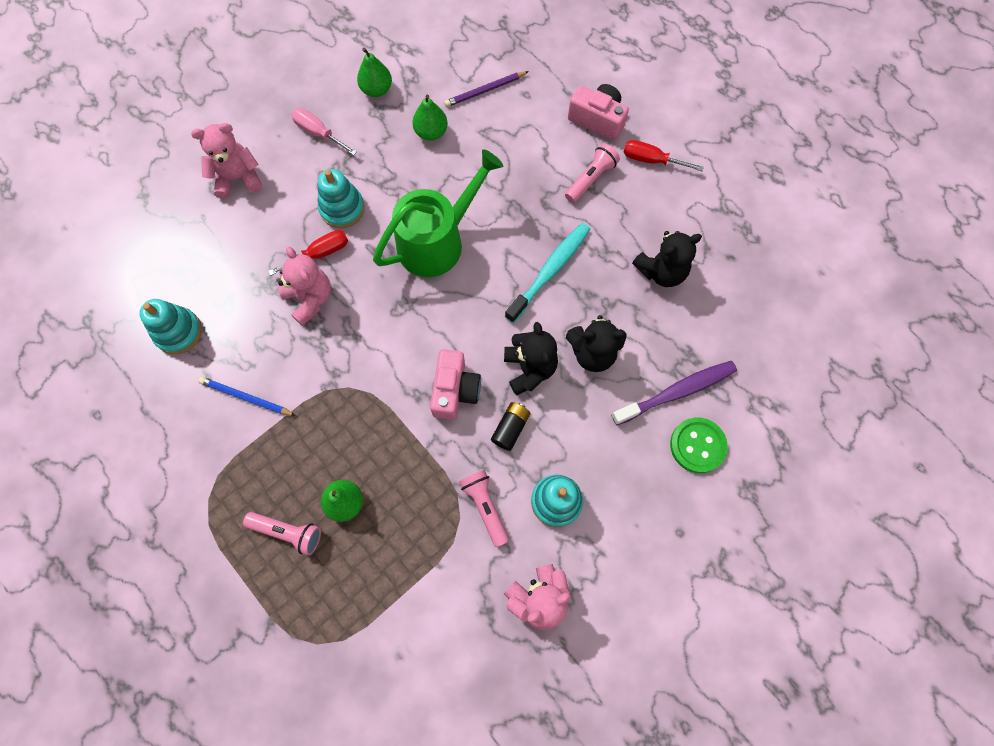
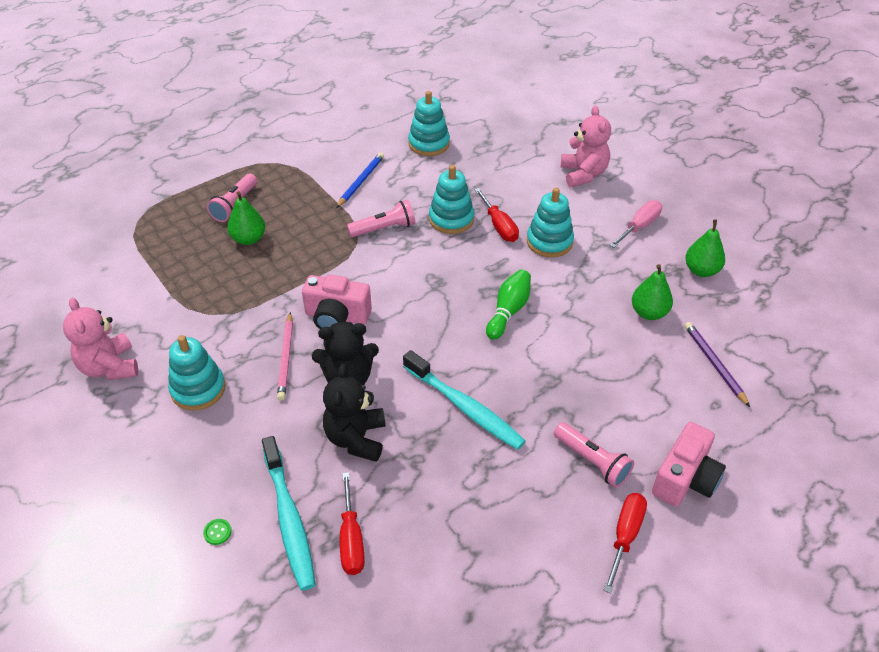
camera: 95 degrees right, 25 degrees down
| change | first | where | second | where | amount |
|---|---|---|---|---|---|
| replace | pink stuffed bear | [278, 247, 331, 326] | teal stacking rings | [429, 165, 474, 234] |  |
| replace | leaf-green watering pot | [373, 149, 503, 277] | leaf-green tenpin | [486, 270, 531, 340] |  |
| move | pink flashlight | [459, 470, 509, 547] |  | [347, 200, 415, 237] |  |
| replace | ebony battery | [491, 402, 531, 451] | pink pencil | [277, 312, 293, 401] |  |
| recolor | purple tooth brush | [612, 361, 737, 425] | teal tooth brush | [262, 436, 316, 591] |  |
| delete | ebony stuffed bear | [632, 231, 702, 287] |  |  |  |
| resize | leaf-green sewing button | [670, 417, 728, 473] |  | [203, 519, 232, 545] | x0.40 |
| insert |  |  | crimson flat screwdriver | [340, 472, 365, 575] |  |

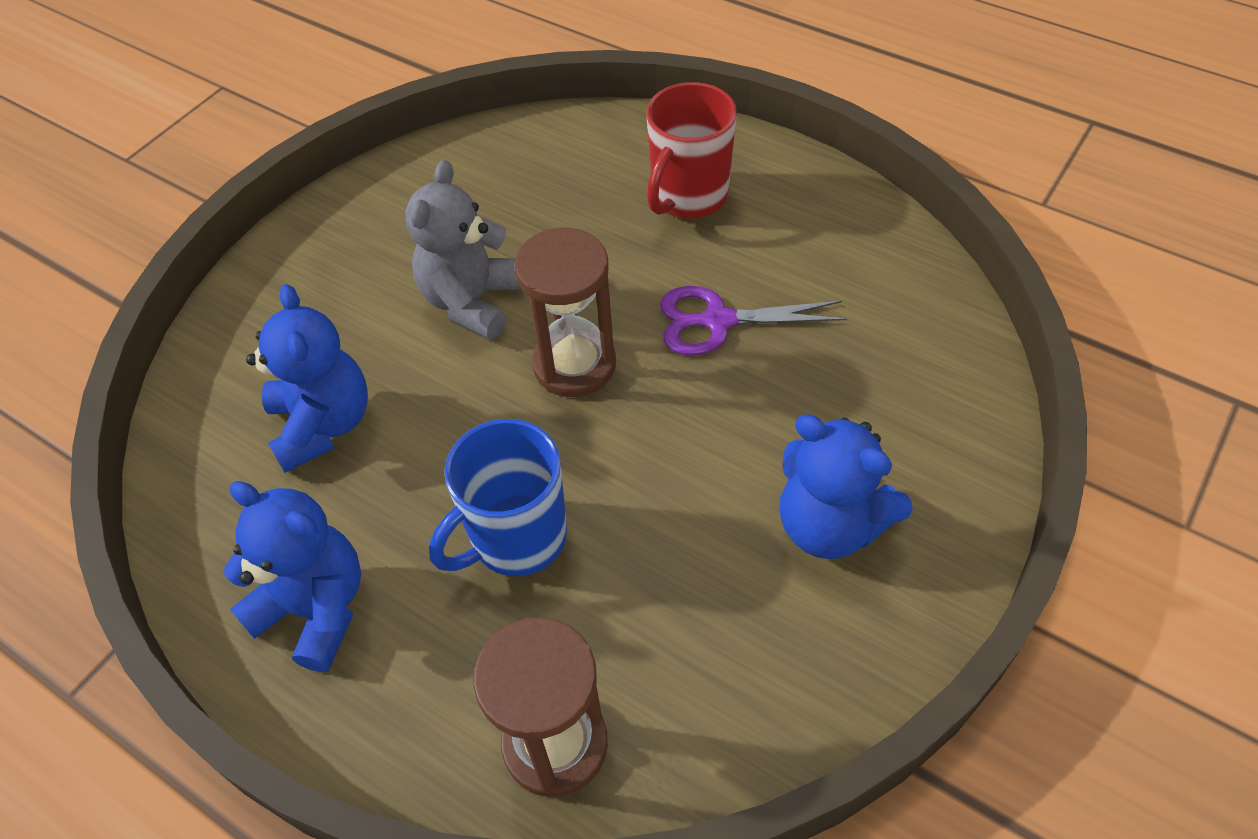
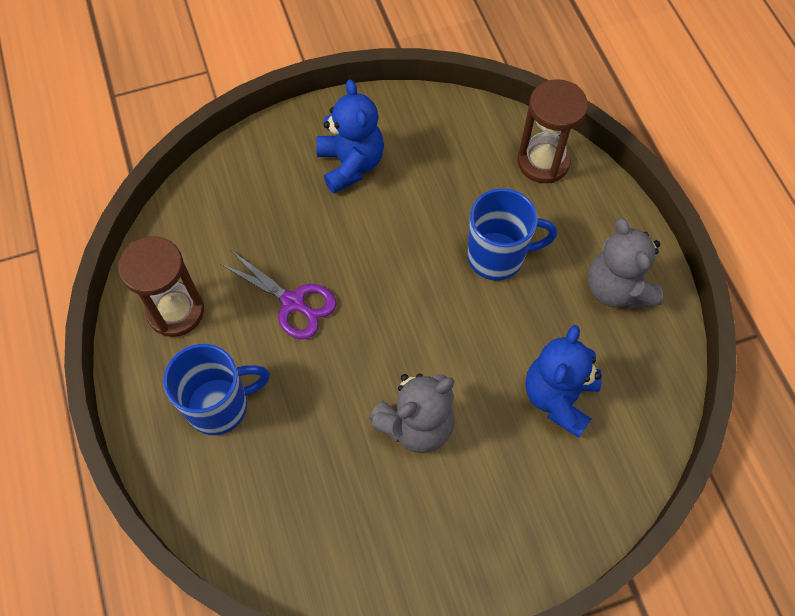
camera: 145 degrees left, 10 degrees up
| change | first | where | second | where | amount |
|---|---|---|---|---|---|
| recolor | cobalt stuffed bear | [223, 481, 361, 672] | ash-grey stuffed bear | [588, 218, 663, 310] |  |
| move | russet hourglass | [514, 228, 616, 397] |  | [118, 236, 204, 337] |  |
| recolor | crimson tea mug | [646, 82, 737, 219] | cobalt tea mug | [163, 344, 270, 435] |  |

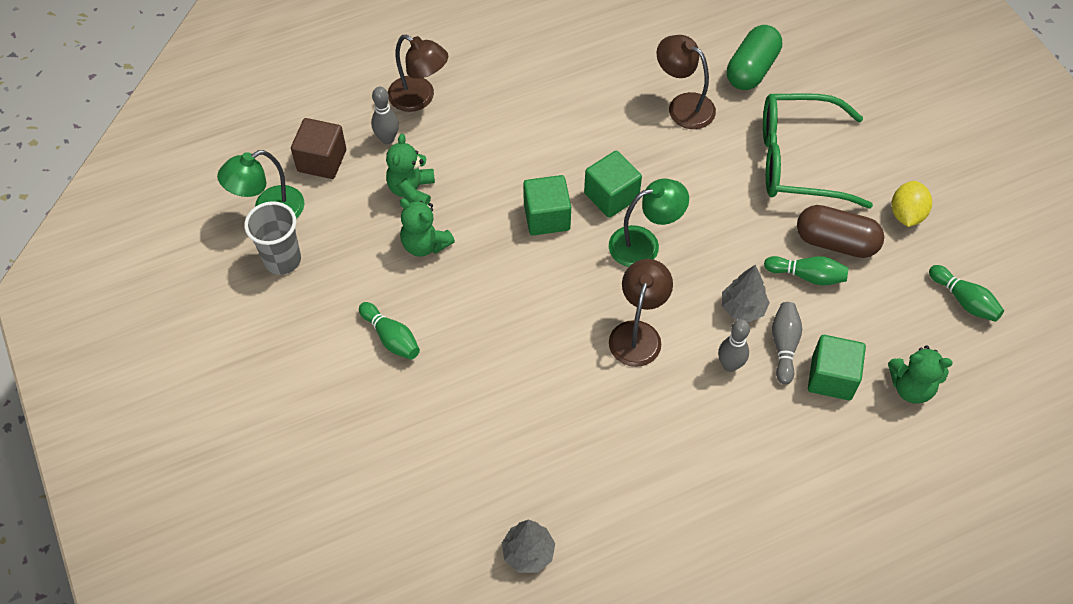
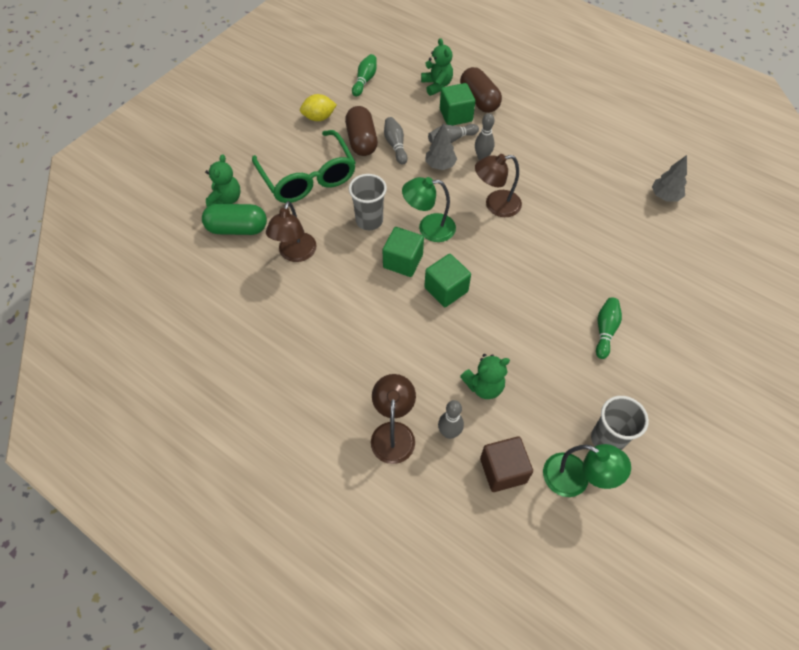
camera: 120 degrees left, 0 degrees up
| change | first | where | second | where | amount |
|---|---|---|---|---|---|
| move | leaf-green stuffed bear | [400, 198, 455, 257] |  | [205, 154, 241, 207] |  |
| rotate | leaf-green lamp | [609, 179, 689, 267] |  | [402, 177, 456, 242] | 45 degrees counterclockwise |
| recolor | leaf-green tenpin | [764, 256, 849, 285] | ash-grey tenpin | [384, 117, 408, 165] |  |
| insert |  |  | ash-grey beaker | [349, 174, 387, 230] |  |
| insert |  |  | russet capsule | [460, 67, 502, 113] |  |

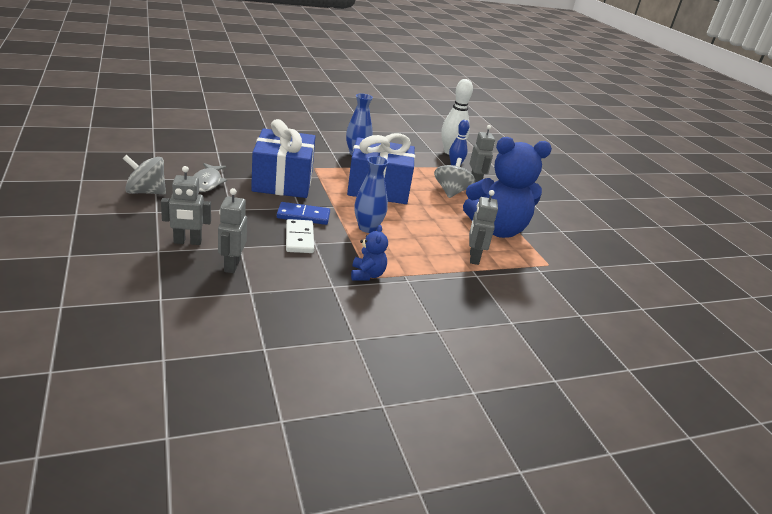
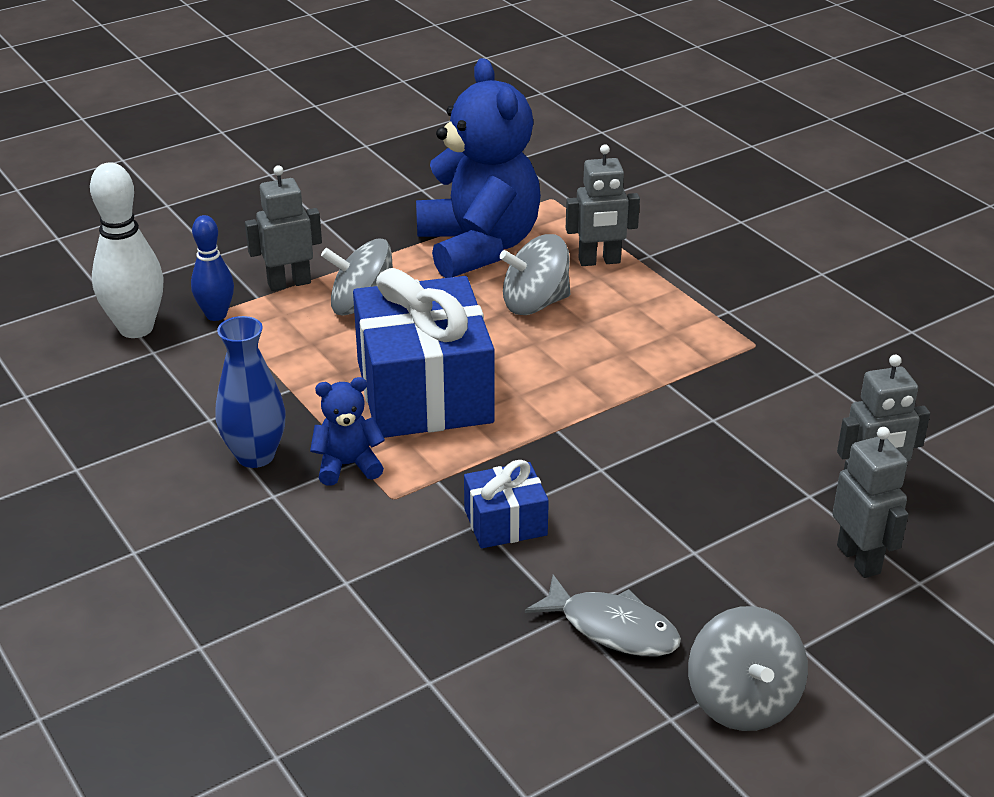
camera: 100 degrees left, 5 degrees up
| change | first | where | second | where | amount |
|---|---|---|---|---|---|
| rotate | ash-grey fish figure | [194, 163, 227, 192] |  | [525, 575, 681, 656] | 45 degrees clockwise |
| resize | cobalt wrapped gift | [251, 119, 316, 198] |  | [464, 460, 549, 548] | x0.47 |
| delete | cobalt domino | [277, 202, 330, 225] |  |  |  |
| delete | pure white domino | [286, 219, 314, 253] |  |  |  |
| move | cobalt stuffed bear | [351, 225, 388, 281] |  | [310, 377, 385, 486] |  |
| delete | cobalt flower vase | [354, 156, 389, 233] |  |  |  |
| insert |  |  | ash-grey spinning top | [499, 234, 570, 315] |  |

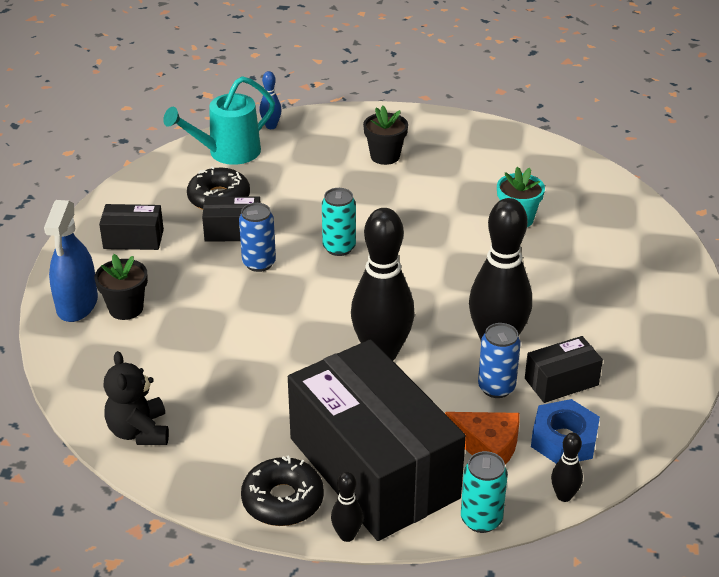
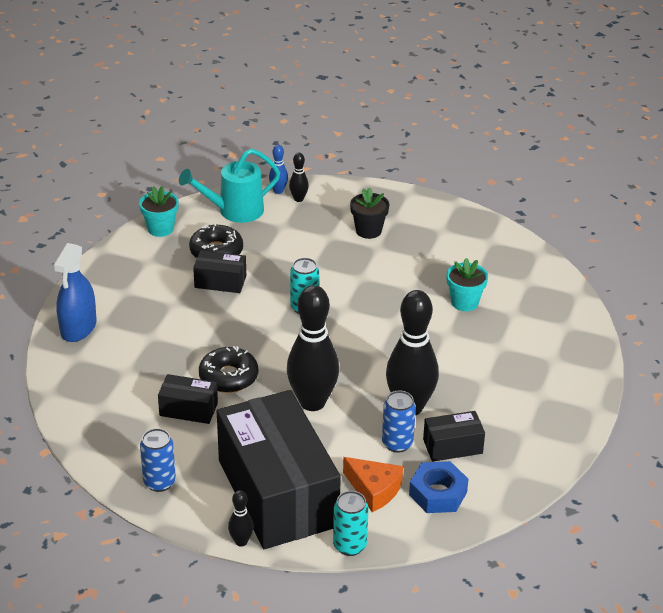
camera: 10 degrees right, 0 degrees up
| change | first | where | second | where | amount |
|---|---|---|---|---|---|
| delete | ebony flower pot | [95, 254, 148, 320] |  |  |  |
| move | ebony box | [99, 204, 164, 250] |  | [158, 374, 218, 424] |  |
| delete | ebony stuffed bear | [103, 351, 169, 445] |  |  |  |
| move | cobalt tin | [239, 203, 276, 272] |  | [140, 428, 176, 492] |  |
| move | ebony glazed donut | [241, 456, 324, 526] |  | [199, 346, 258, 393] |  |
| move | ebony tenpin | [551, 433, 583, 502] |  | [289, 153, 309, 202] |  |
| insert |  |  | teal flower pot | [139, 186, 179, 237] |  |

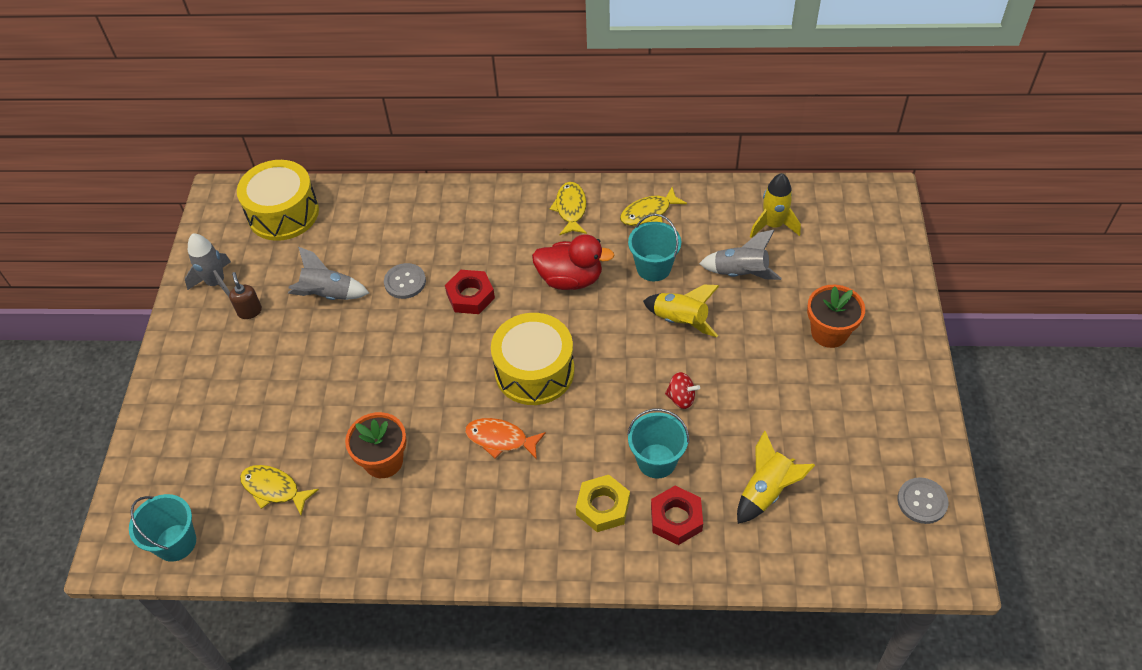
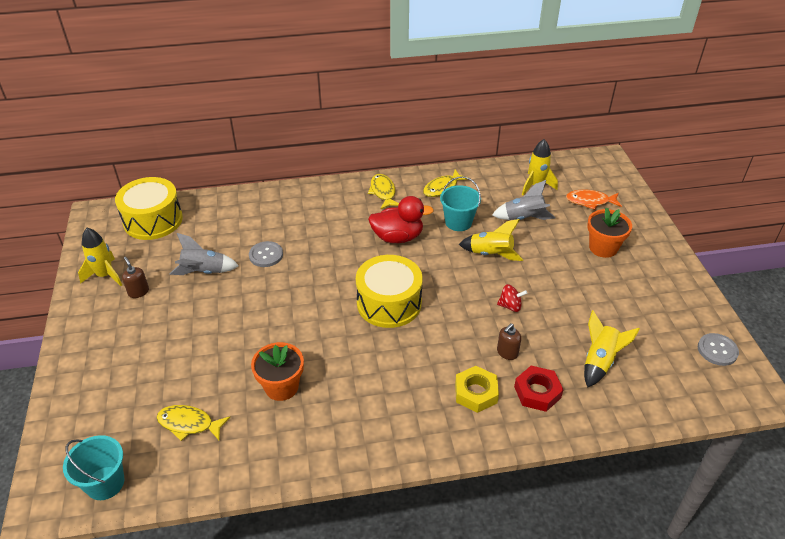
camera: 15 degrees left, 10 degrees down
| change | first | where | second | where | amount |
|---|---|---|---|---|---|
| recolor | ash-grey rocket | [185, 234, 231, 297] | yellow rocket | [78, 228, 122, 286] |  |
| delete | crimson nut | [445, 270, 495, 314] |  |  |  |
| move | orange-coloured fish figure | [465, 418, 546, 459] |  | [566, 190, 622, 210] |  |
| replace | teal pail | [627, 409, 689, 479] | russet pump bottle | [497, 323, 521, 360] |  |

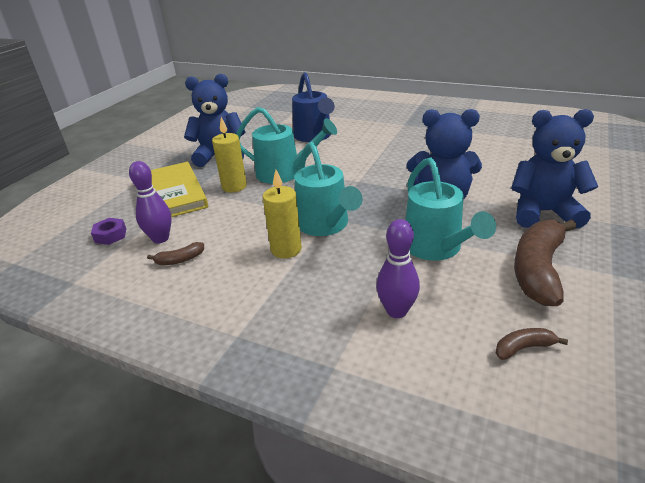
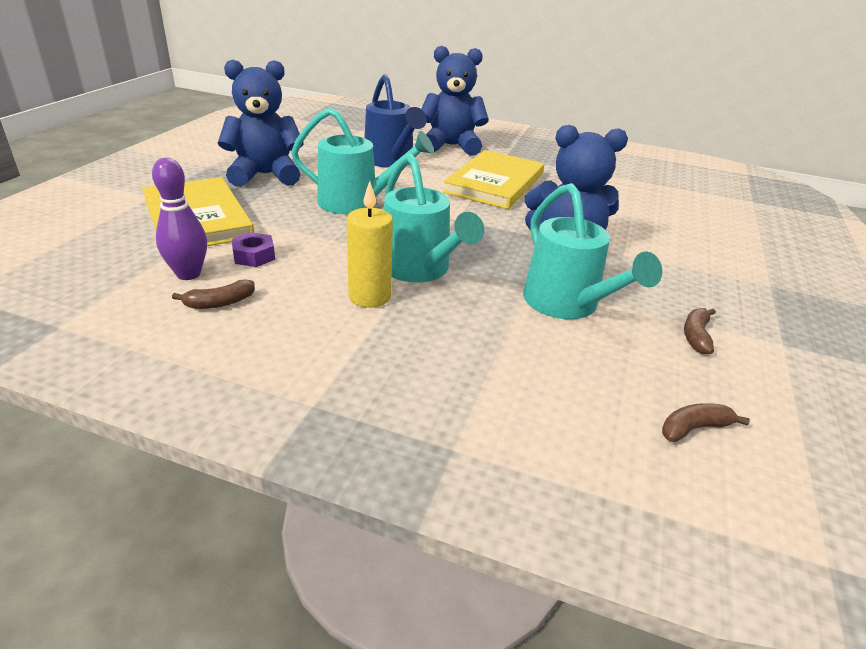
camera: 10 degrees left, 0 degrees up
| change | first | where | second | where | amount |
|---|---|---|---|---|---|
| move | purple nut | [91, 218, 126, 245] |  | [231, 232, 275, 267] |  |
| delete | yellow wax candle | [212, 117, 247, 193] |  |  |  |
| delete | purple tenpin | [376, 219, 420, 318] |  |  |  |
| move | cobalt stuffed bear | [511, 109, 598, 229] |  | [421, 46, 489, 156] |  |
| resize | russet banana | [514, 220, 577, 306] |  | [684, 308, 716, 354] | x0.45 |
| insert |  |  | yellow hardcover | [443, 150, 544, 209] |  |

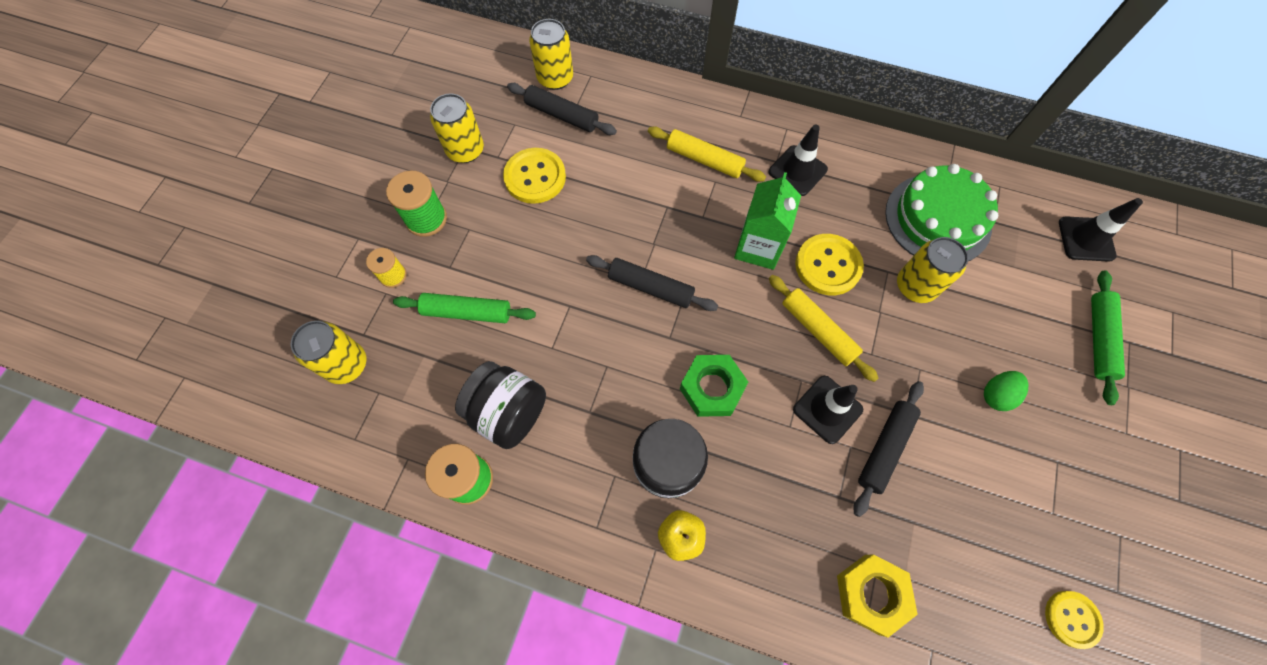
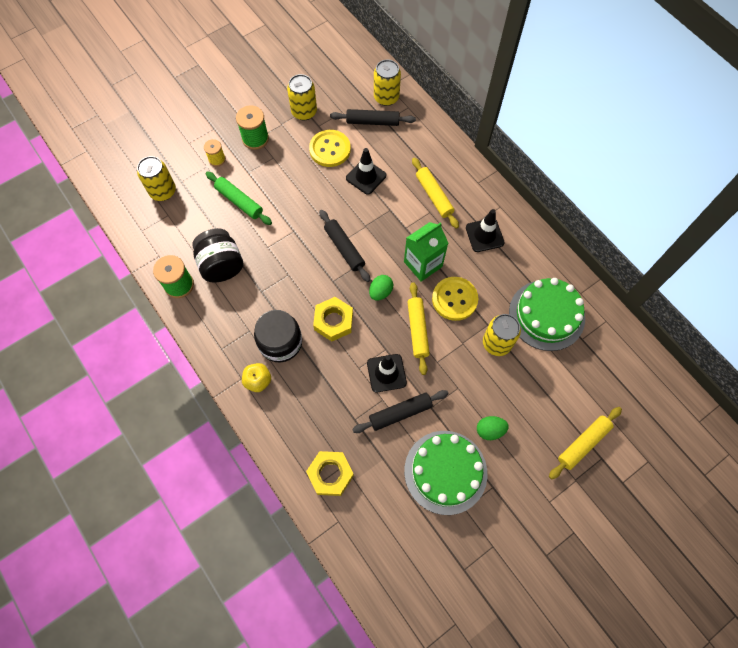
camera: 35 degrees right, 0 degrees up
| change | first | where | second | where | amount |
|---|---|---|---|---|---|
| rotate | ebony dough roller | [507, 83, 617, 135] |  | [330, 109, 416, 126] | 60 degrees counterclockwise |
| recolor | leaf-green nut | [680, 355, 748, 417] | yellow nut | [313, 297, 353, 341] |  |
| delete | yellow sewing button | [1045, 591, 1104, 649] |  |  |  |
| move | ebony safety cone | [1059, 198, 1143, 262] |  | [346, 148, 386, 195] |  |
| recolor | leaf-green dough roller | [1091, 270, 1125, 405] | yellow dough roller | [549, 407, 622, 479] |  |
| insert |  |  | leaf-green egg | [369, 275, 394, 301] |  |
| insert |  |  | leaf-green gateau | [404, 431, 488, 515] |  |

